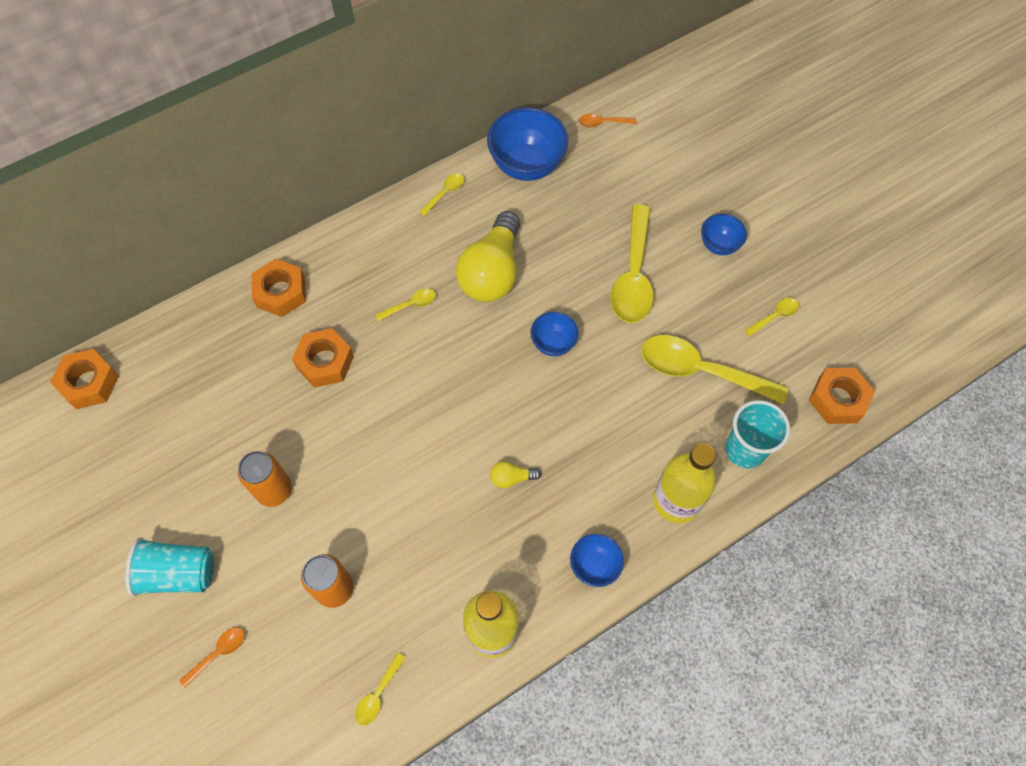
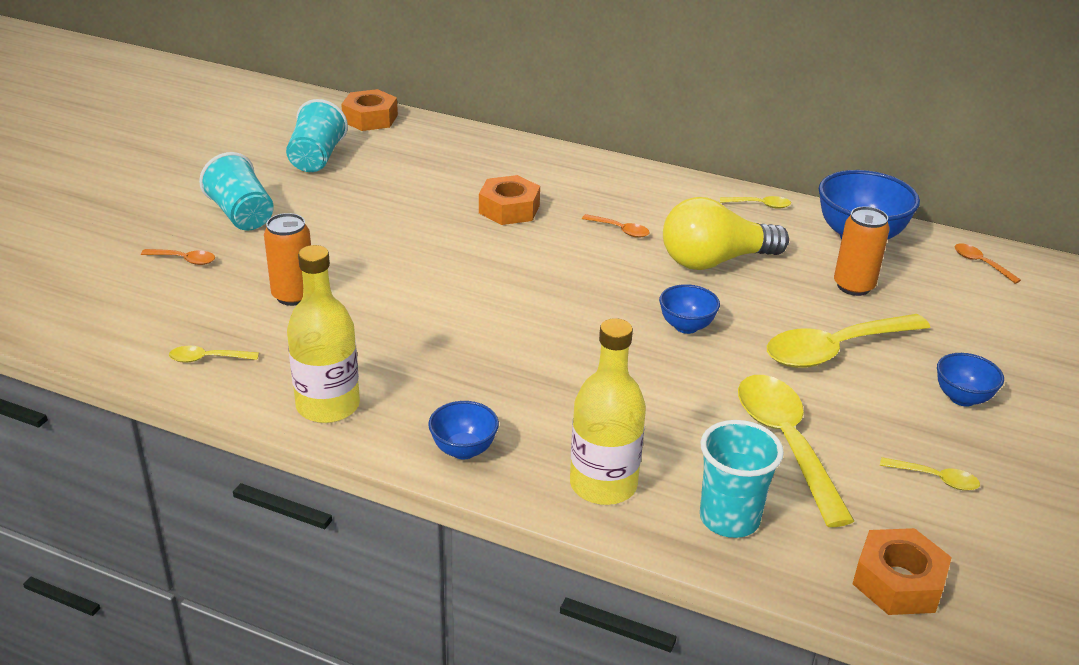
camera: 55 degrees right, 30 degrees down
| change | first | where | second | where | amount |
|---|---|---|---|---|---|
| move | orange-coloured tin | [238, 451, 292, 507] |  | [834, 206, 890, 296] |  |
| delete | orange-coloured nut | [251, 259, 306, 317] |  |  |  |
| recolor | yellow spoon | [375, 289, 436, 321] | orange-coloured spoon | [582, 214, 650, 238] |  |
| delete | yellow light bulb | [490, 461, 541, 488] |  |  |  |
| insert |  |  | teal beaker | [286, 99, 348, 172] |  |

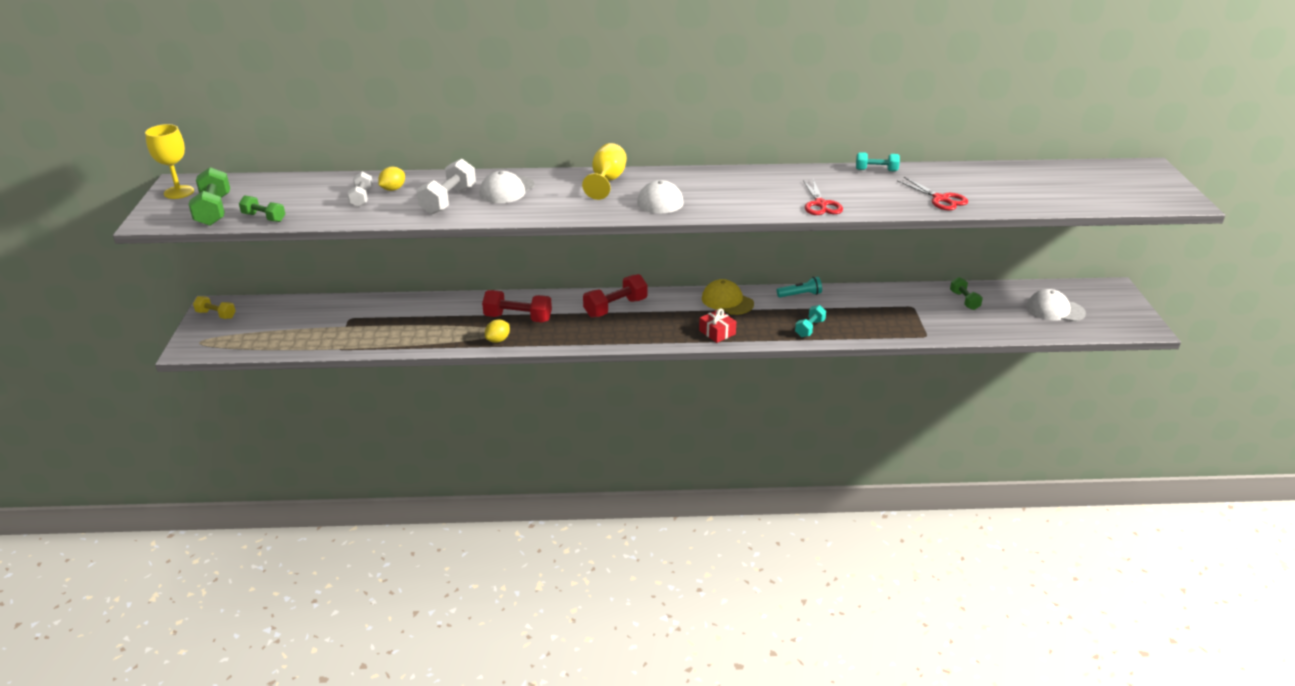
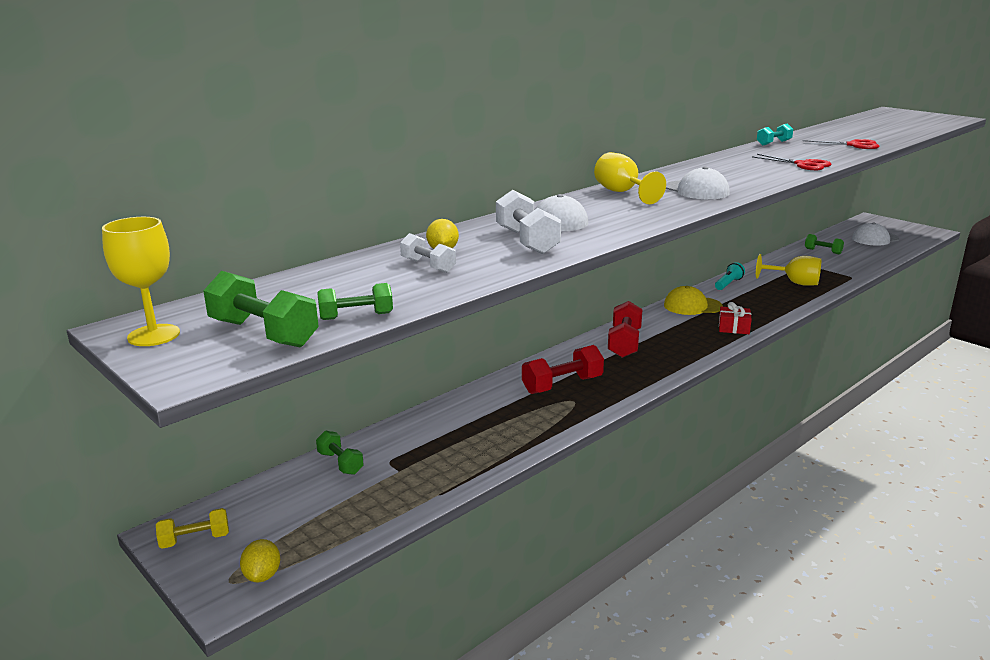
camera: 40 degrees left, 10 degrees down
| change | first | where | second | where | amount |
|---|---|---|---|---|---|
| move | yellow toy lemon | [485, 319, 510, 343] |  | [240, 539, 280, 583] |  |
| delete | teal free weight | [795, 305, 826, 337] |  |  |  |
| insert |  |  | leaf-green free weight | [316, 431, 364, 475] |  |
| insert |  |  | yellow wine glass | [756, 254, 821, 286] |  |

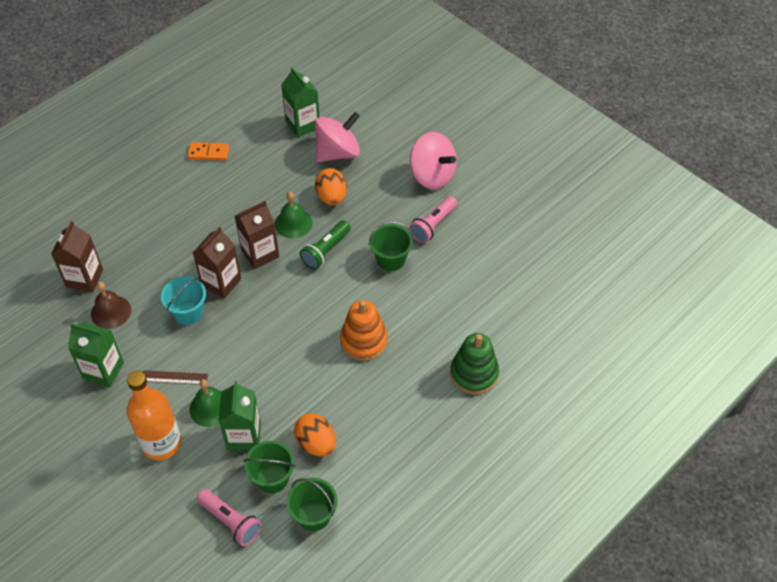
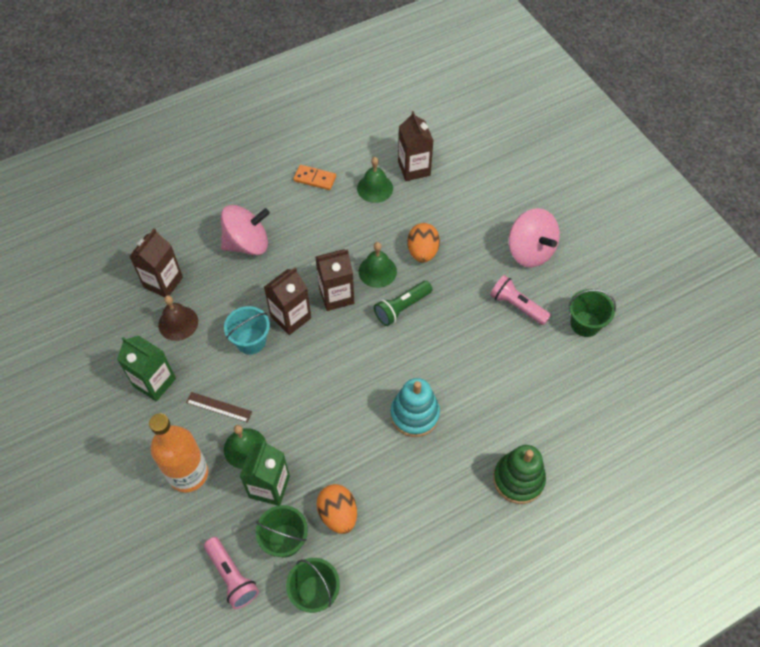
camera: 15 degrees right, 5 degrees up
| change | first | where | second | where | amount |
|---|---|---|---|---|---|
| recolor | leaf-green carton | [281, 67, 320, 137] | russet carton | [398, 111, 434, 181] |  |
| move | pink spinning top | [315, 112, 360, 162] |  | [221, 205, 270, 255] |  |
| recolor | orange-coloured stacking rings | [340, 300, 388, 361] | teal stacking rings | [390, 378, 440, 437] |  |
| move | leaf-green pail | [369, 222, 413, 271] |  | [568, 289, 616, 337] |  |
| rotate | pink flashlight | [409, 196, 457, 243] |  | [490, 275, 551, 325] | 75 degrees clockwise |
| insert |  |  | leaf-green bell | [357, 157, 393, 203] |  |

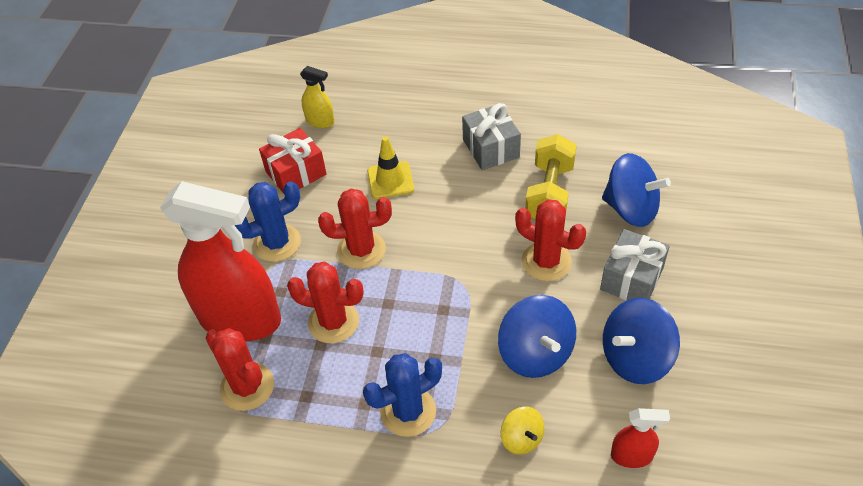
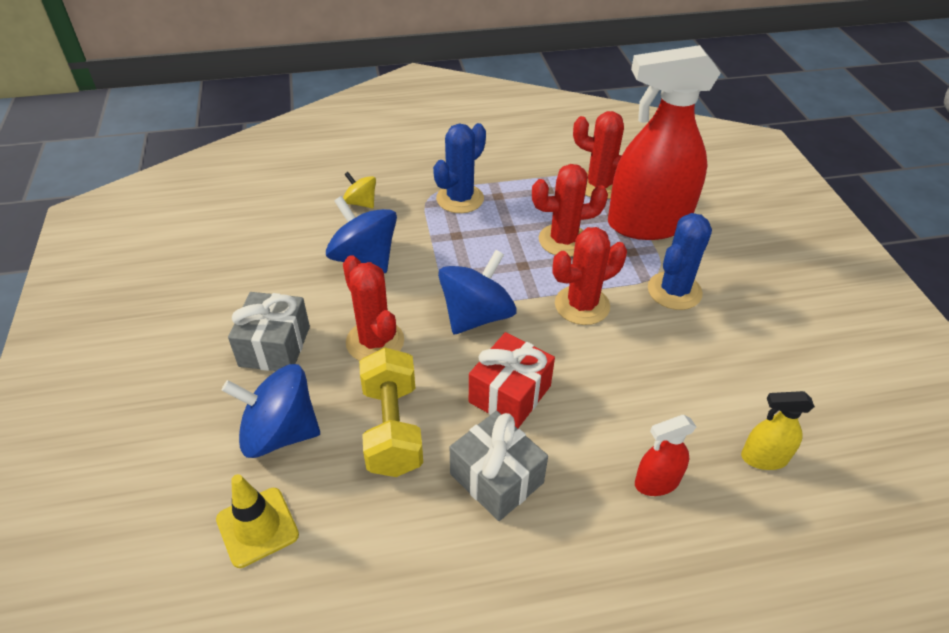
camera: 155 degrees right, 5 degrees down
| change | first | where | second | where | amount |
|---|---|---|---|---|---|
| move | crimson wrapped gift | [259, 128, 327, 194] |  | [469, 332, 555, 428] |  |
| move | yellow safety cone | [367, 136, 414, 199] |  | [216, 474, 299, 568] |  |
| rotate | crimson cactus | [515, 199, 586, 281] |  | [343, 255, 404, 361] | 45 degrees clockwise |
| move | cobalt spinning top | [603, 298, 680, 384] |  | [438, 250, 517, 335] |  |
| move | crimson spray cleaner | [611, 408, 670, 468] |  | [635, 415, 696, 496] |  |

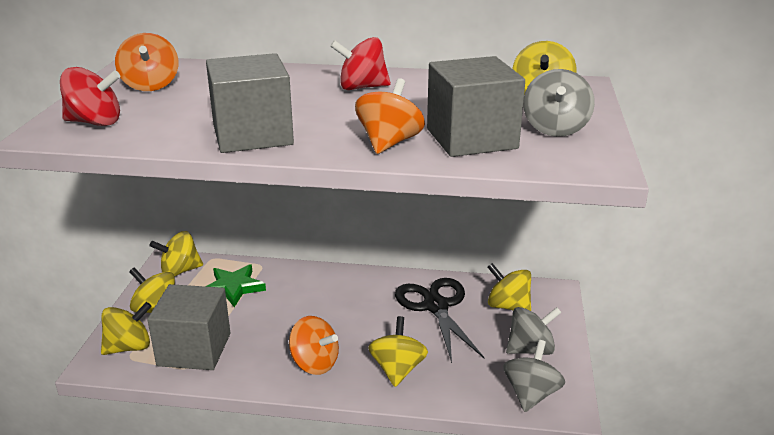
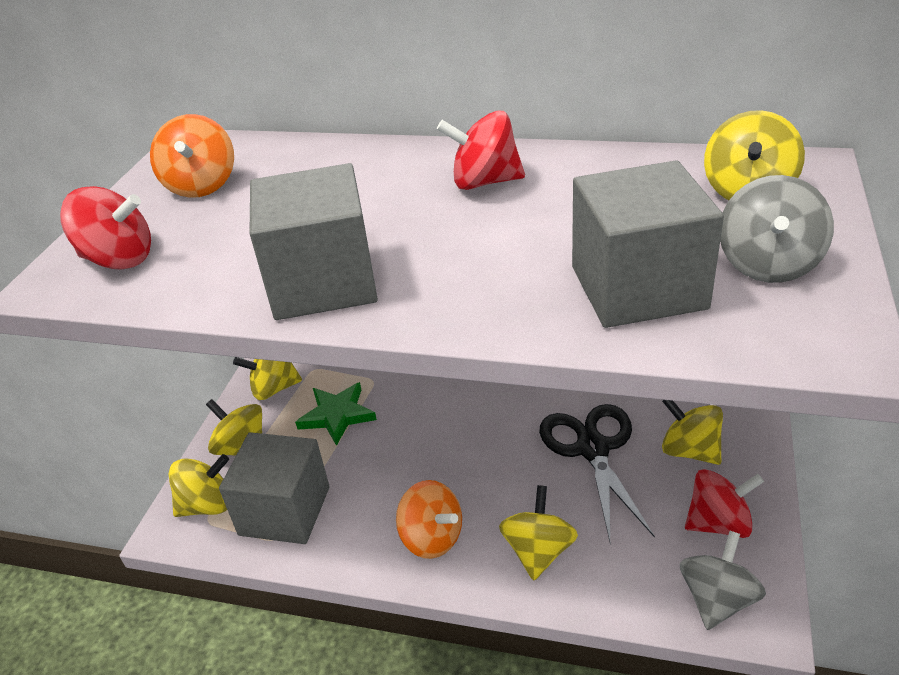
camera: 10 degrees right, 10 degrees up
| change | first | where | second | where | amount |
|---|---|---|---|---|---|
| delete | orange-coloured spinning top | [355, 78, 425, 154] |  |  |  |
| recolor | ash-grey spinning top | [506, 307, 562, 355] | crimson spinning top | [685, 469, 764, 538] |  |

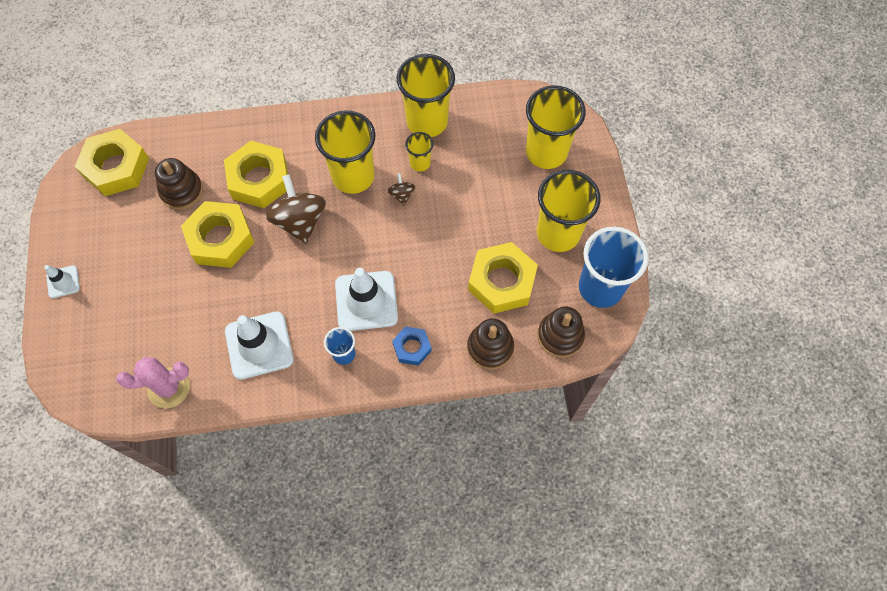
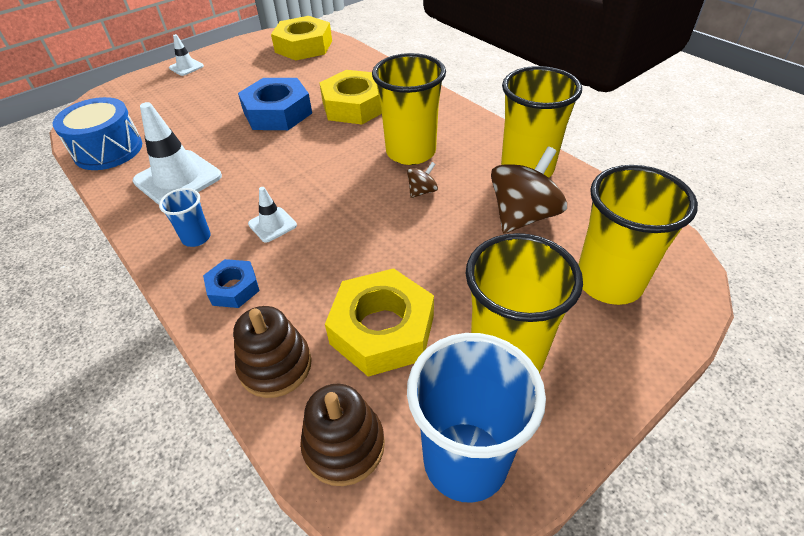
camera: 60 degrees right, 20 degrees down
| change | first | where | second | where | amount |
|---|---|---|---|---|---|
| replace | pink cactus | [116, 357, 190, 409] | cobalt drum | [53, 97, 142, 170] |  |
| delete | russet stacking rings | [155, 158, 203, 210] |  |  |  |
| recolor | yellow nut | [181, 201, 255, 268] | cobalt nut | [238, 78, 312, 130] |  |
| move | russet spinning top | [265, 175, 326, 244] |  | [491, 146, 567, 234] |  |
| resize | pure white safety cone | [335, 268, 398, 331] |  | [248, 187, 297, 243] | x0.51 |
| delete | yellow beaker | [405, 132, 433, 171] |  |  |  |

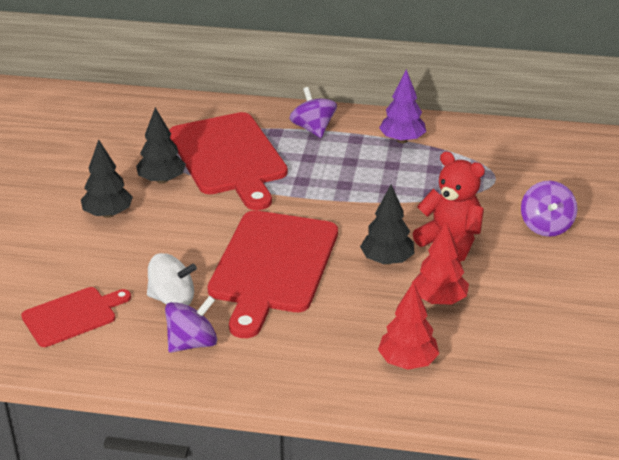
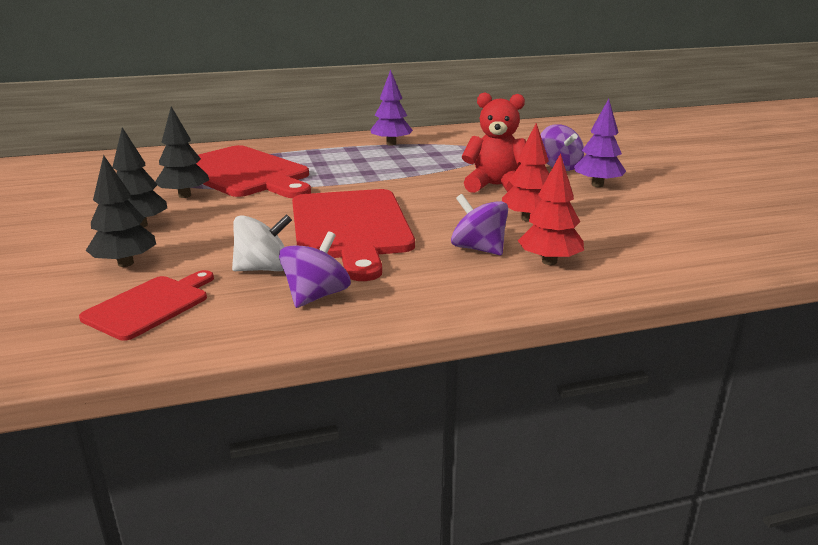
camera: 25 degrees left, 10 degrees down
| change | first | where | second | where | amount |
|---|---|---|---|---|---|
| move | purple spinning top | [289, 87, 337, 138] |  | [451, 194, 508, 255] |  |
| move | ebony tree | [360, 185, 414, 265] |  | [86, 155, 156, 267] |  |
| insert |  |  | purple tree | [574, 99, 626, 187] |  |

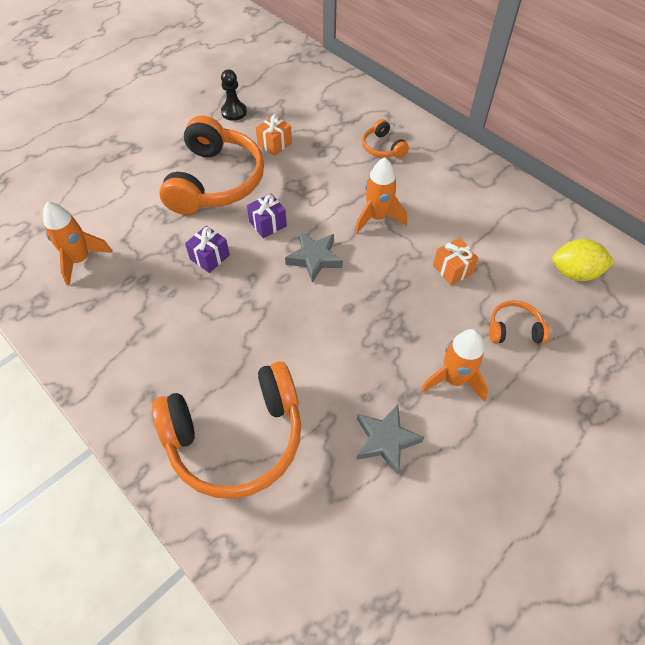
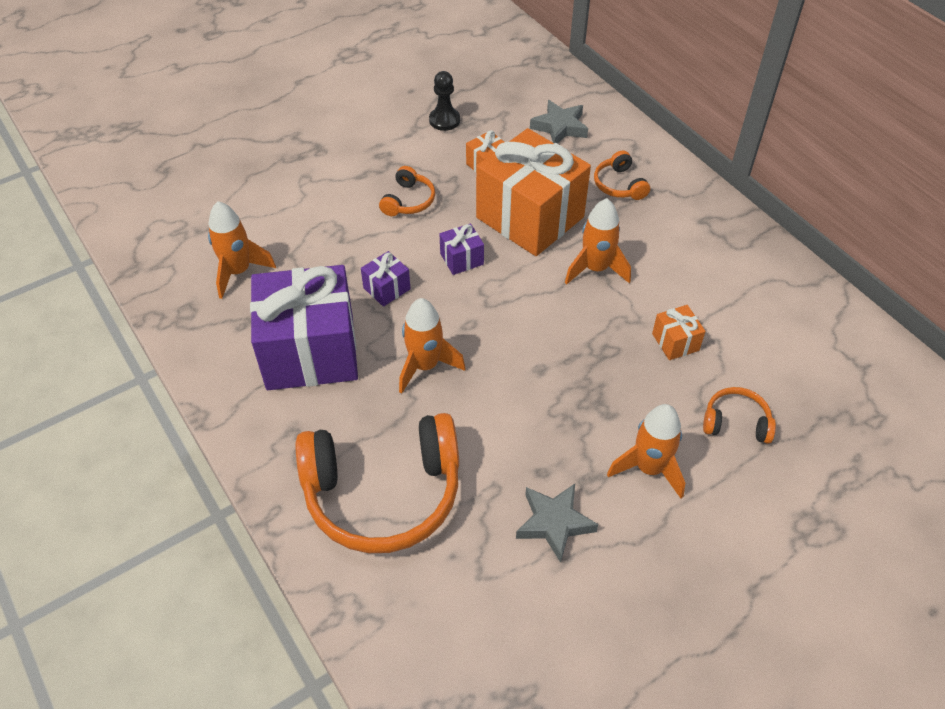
camera: 10 degrees right, 5 degrees down
| change | first | where | second | where | amount |
|---|---|---|---|---|---|
| resize | orange-coloured headphones | [159, 115, 264, 215] |  | [379, 166, 435, 216] | x0.45 |
| move | ash-grey five-pointed star | [285, 232, 343, 283] |  | [530, 100, 588, 144] |  |
| delete | yellow toy lemon | [552, 239, 614, 281] |  |  |  |
| insert |  |  | purple wrapped gift | [250, 265, 358, 390] |  |
| insert |  |  | orange-coloured rocket | [399, 298, 466, 393] |  |
| insert |  |  | orange-coloured wrapped gift | [476, 128, 591, 256] |  |

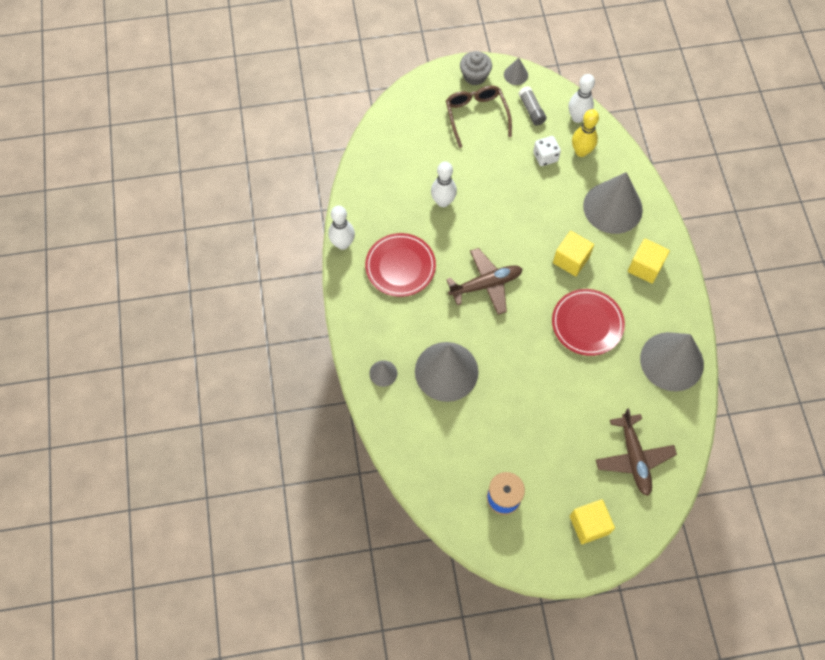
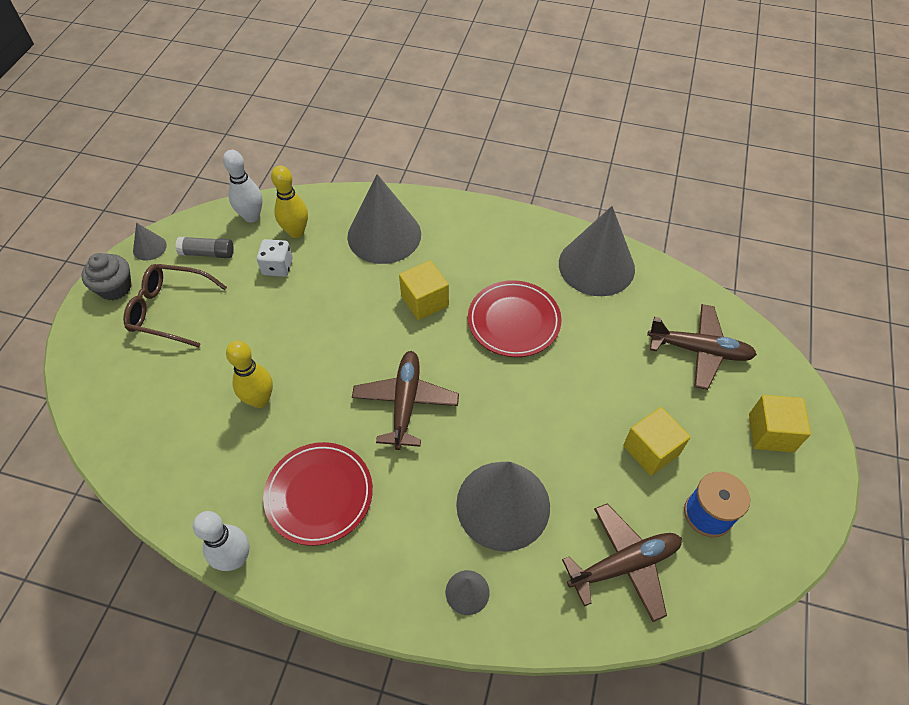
camera: 65 degrees left, 10 degrees down
| change | first | where | second | where | amount |
|---|---|---|---|---|---|
| recolor | pure white tenpin | [431, 162, 457, 207] | yellow tenpin | [226, 341, 273, 408] |  |
| move | yellow block | [628, 238, 670, 284] |  | [623, 407, 691, 476] |  |
| insert |  |  | russet toy plane | [562, 503, 682, 622] |  |

